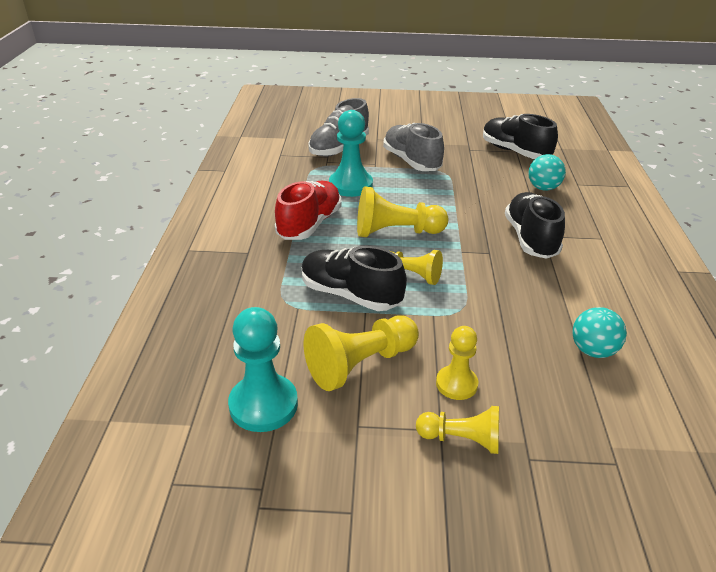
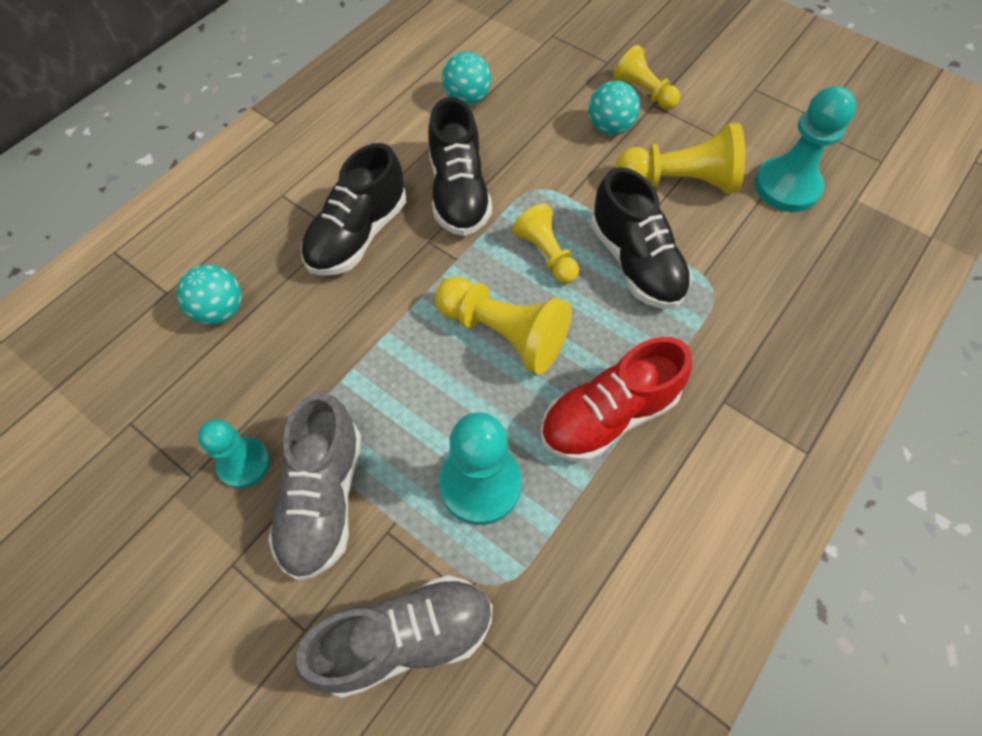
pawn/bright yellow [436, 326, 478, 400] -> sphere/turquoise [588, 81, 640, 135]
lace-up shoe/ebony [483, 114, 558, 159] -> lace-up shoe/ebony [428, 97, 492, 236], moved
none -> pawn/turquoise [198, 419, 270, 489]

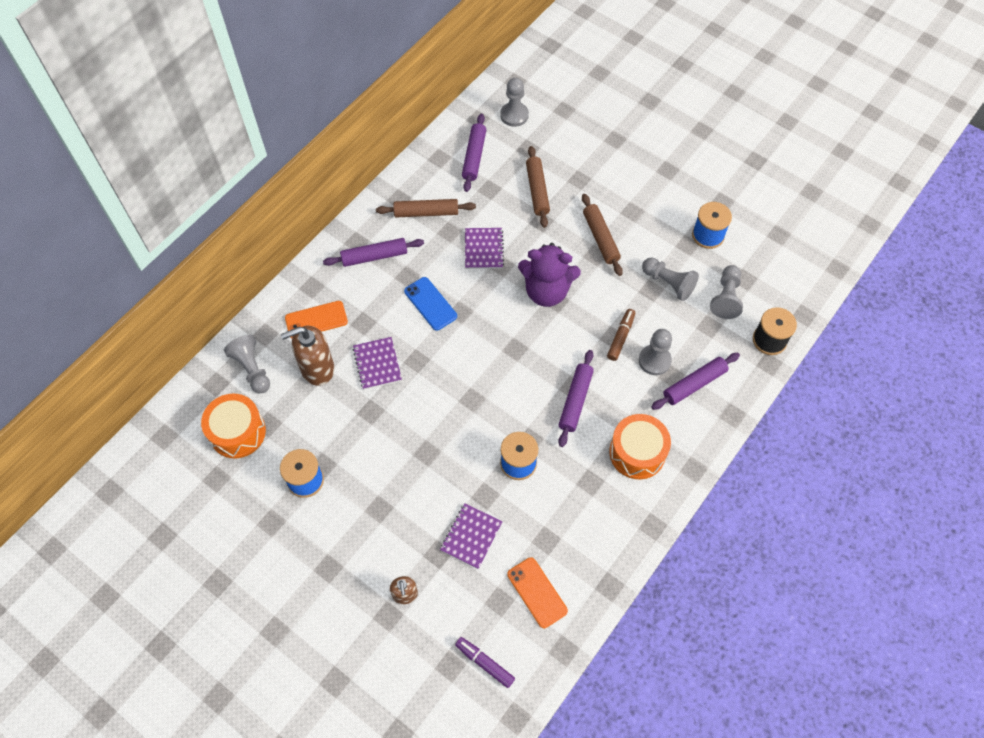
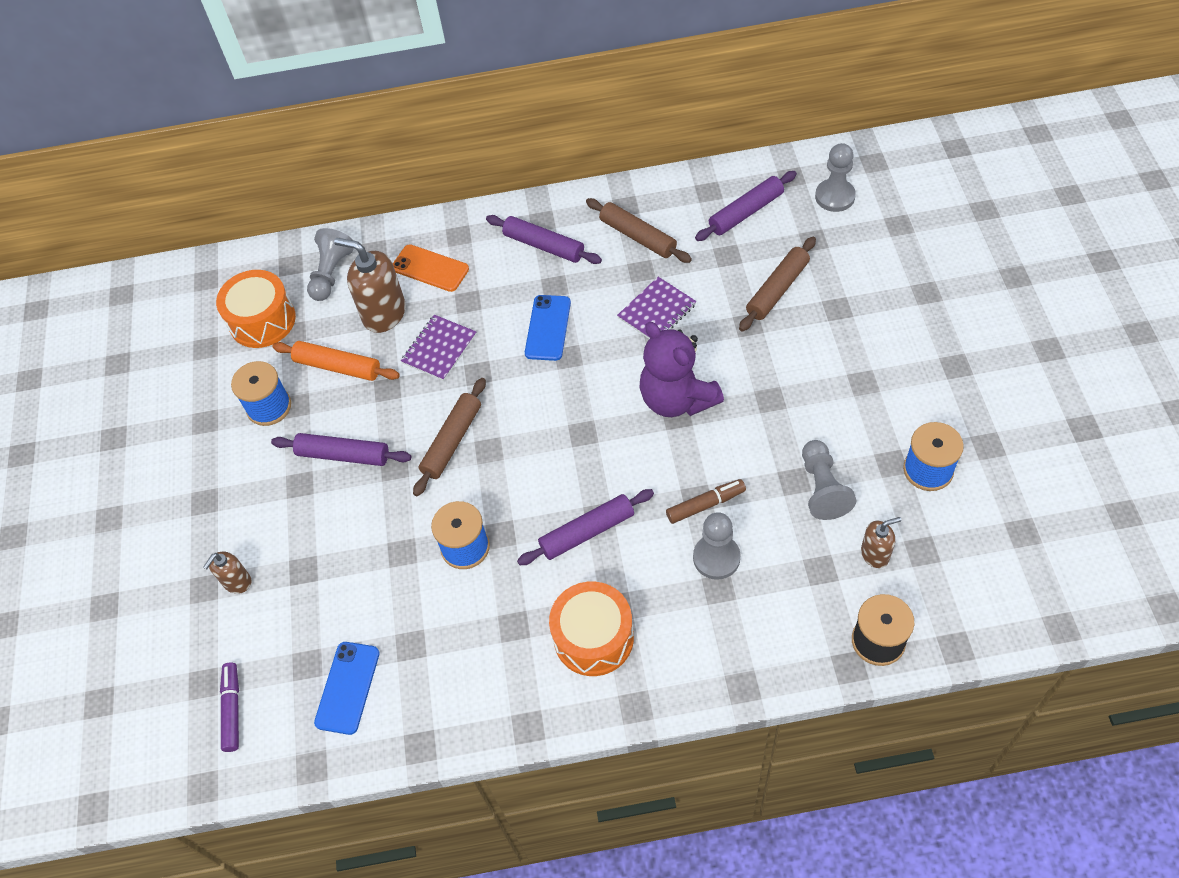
notebook/purple [440, 503, 503, 569] -> none
phone/orange [507, 557, 568, 628] -> phone/royal blue [314, 642, 380, 735]
pastry roller/dark brown [582, 194, 623, 276] -> pastry roller/dark brown [413, 378, 486, 496], moved
pastry roller/purple [651, 353, 740, 410] -> pastry roller/purple [271, 433, 411, 466], moved
pawn/gray [710, 265, 743, 319] -> soap pump/dark brown [861, 517, 901, 568]
none -> pastry roller/orange [272, 341, 400, 381]

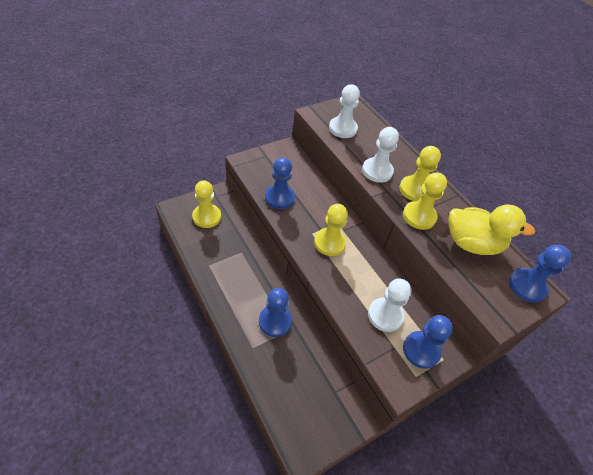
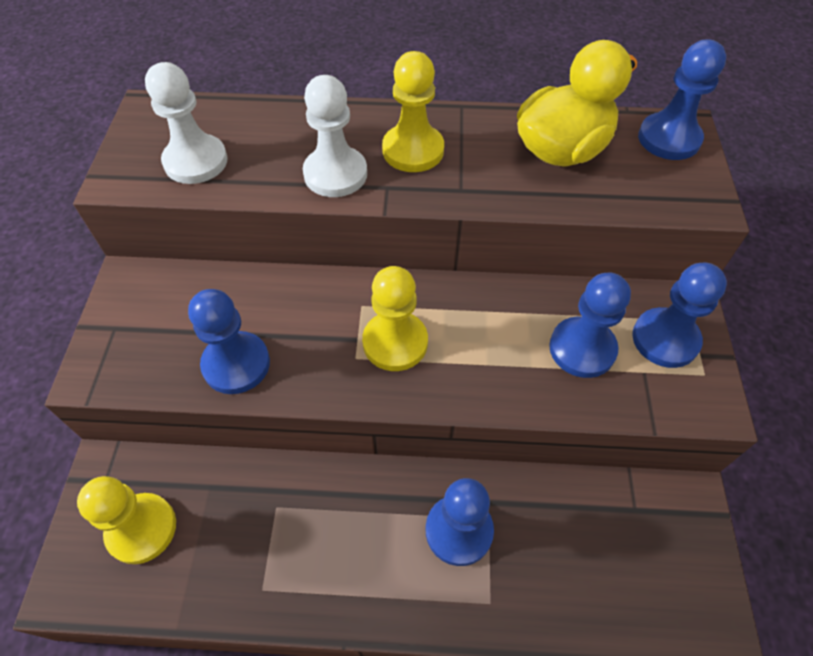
pawn/pure white [368, 278, 411, 332] -> pawn/royal blue [549, 273, 631, 378]
pawn/bright yellow [403, 172, 447, 230] -> none

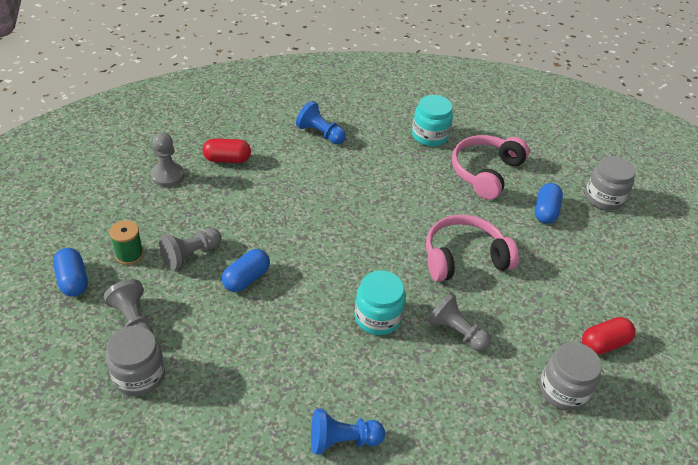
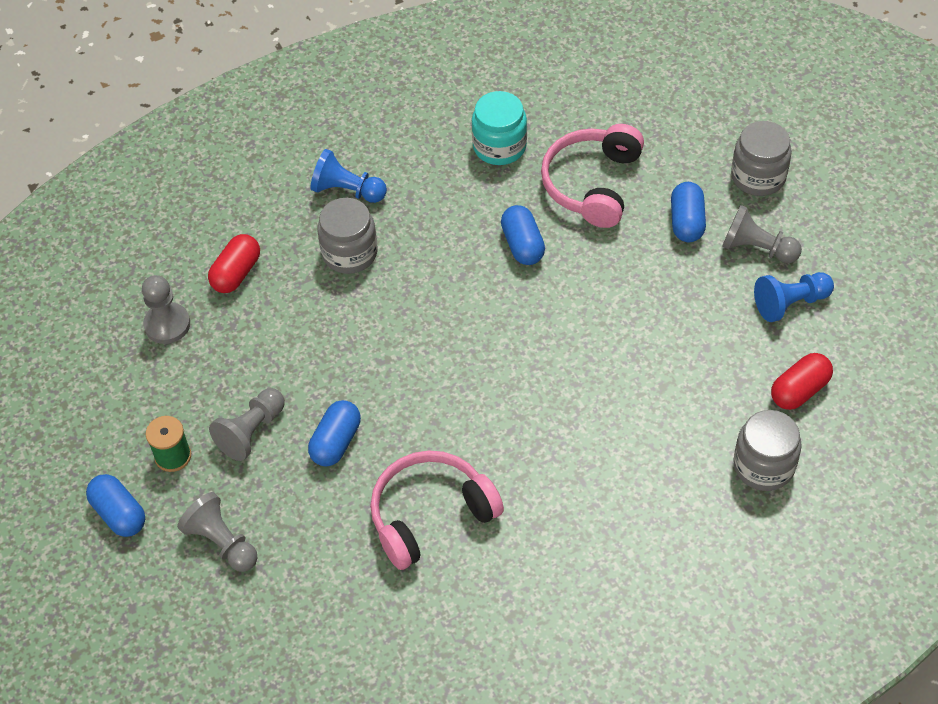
jar/gray [106, 326, 165, 396] -> jar/gray [317, 198, 378, 274], moved
pill shape/red [203, 138, 251, 163] -> pill shape/red [208, 234, 260, 293], 45 degrees counterclockwise
pawn/royal blue [311, 409, 385, 454] -> pawn/royal blue [754, 272, 834, 322], moved
jar/turquoise [355, 270, 405, 335] -> none
headphones/rosy [426, 215, 519, 282] -> headphones/rosy [370, 450, 504, 570], moved
pawn/gray [427, 292, 491, 351] -> pawn/gray [722, 205, 802, 263], moved
none -> pill shape/royal blue [501, 205, 545, 265]

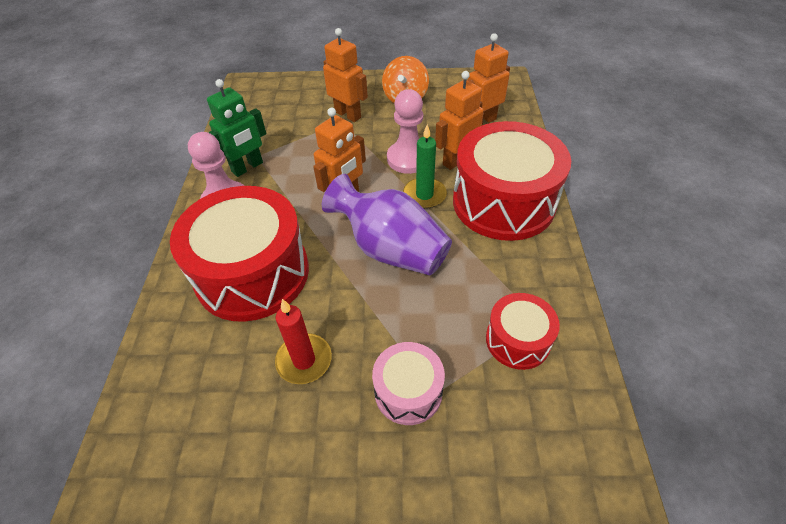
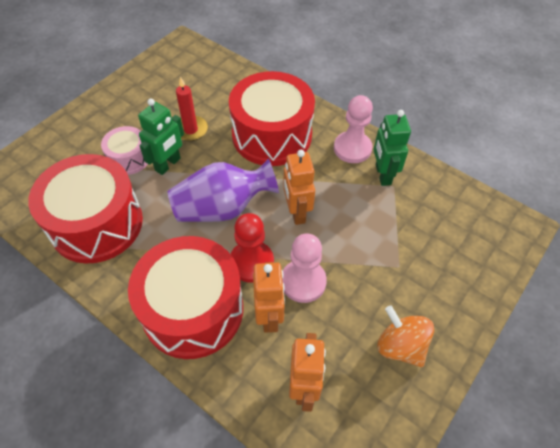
robot figure/orange [323, 28, 368, 122] -> none
pillar candle/green [403, 124, 447, 209] -> pawn/red [231, 213, 274, 283]
drum/red [486, 293, 560, 370] -> drum/red [28, 154, 143, 264], x1.99
none -> robot figure/green [138, 99, 184, 175]

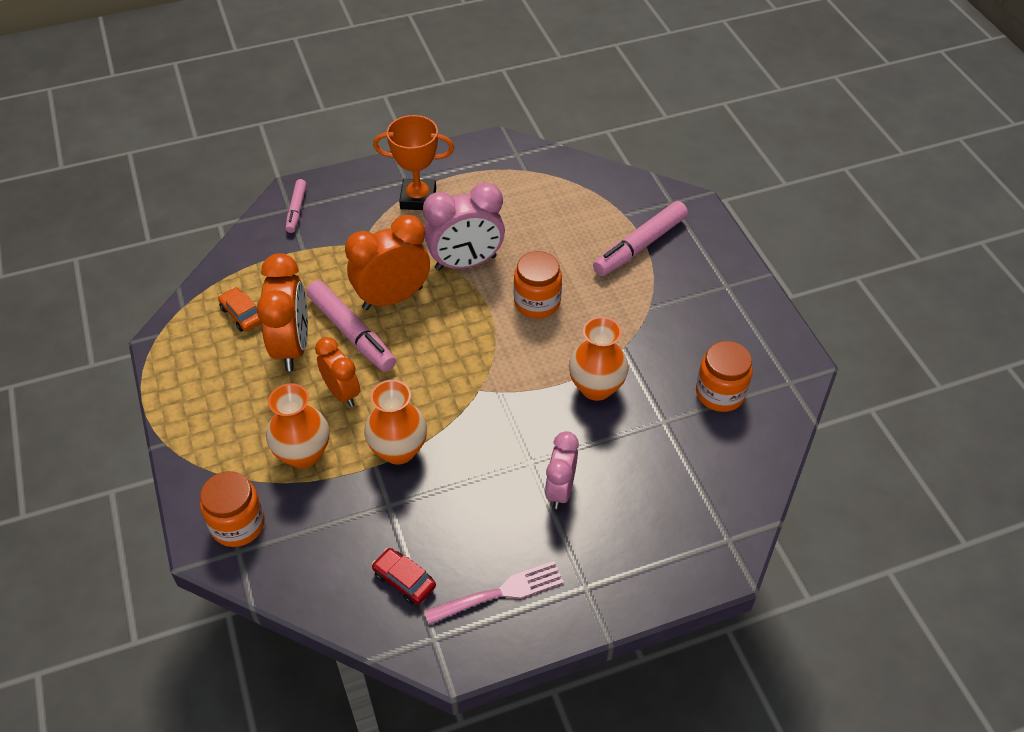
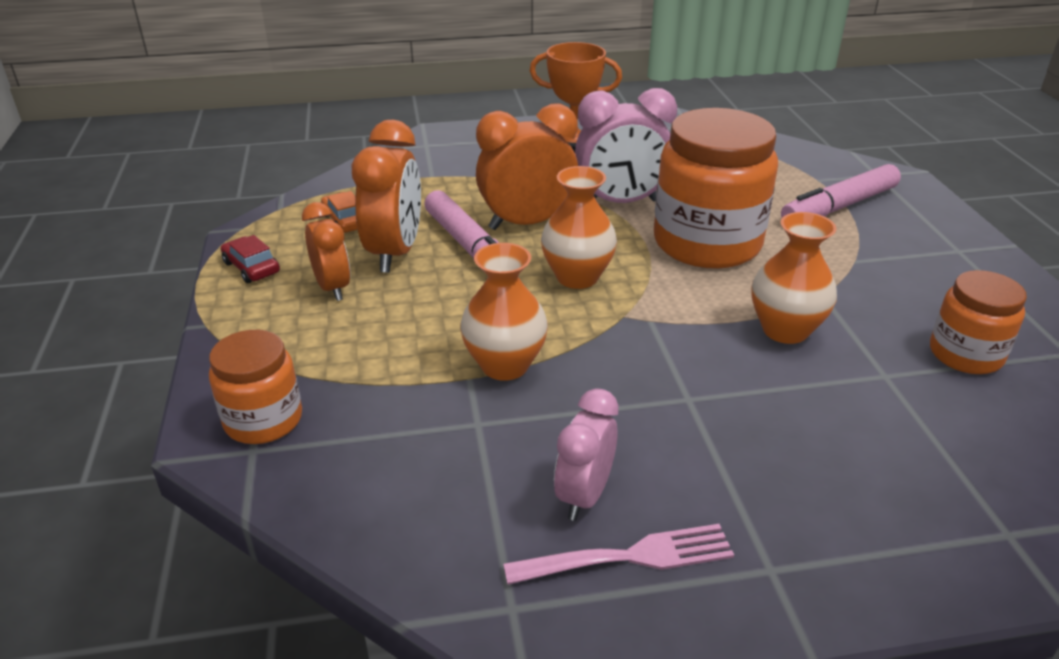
tall vase/orange [266, 383, 329, 468] -> tall vase/orange [541, 166, 617, 289], moved
marker pen/rosy [286, 179, 307, 233] -> none
alarm clock/orange [315, 337, 360, 407] -> alarm clock/orange [302, 202, 350, 301], moved
automobile/red [372, 548, 436, 605] -> automobile/red [221, 235, 280, 283], moved
jar/orange [514, 251, 562, 319] -> jar/orange [654, 108, 778, 269], x1.83
alarm clock/rosy [545, 431, 579, 509] -> alarm clock/rosy [554, 388, 619, 521], moved

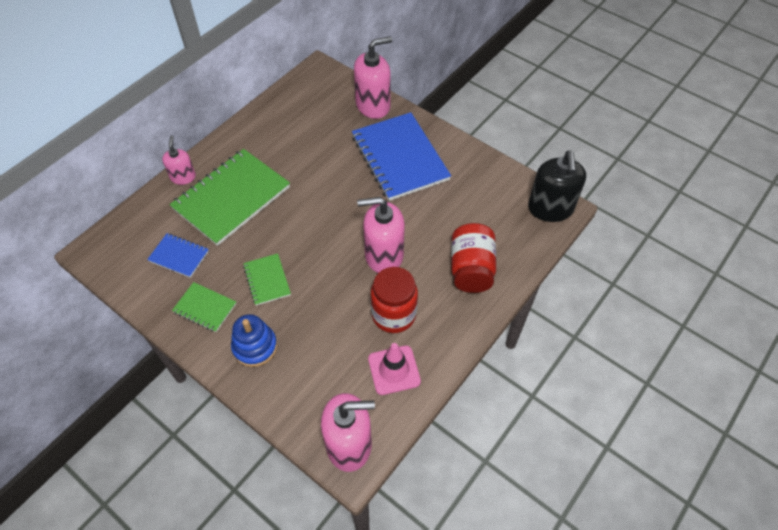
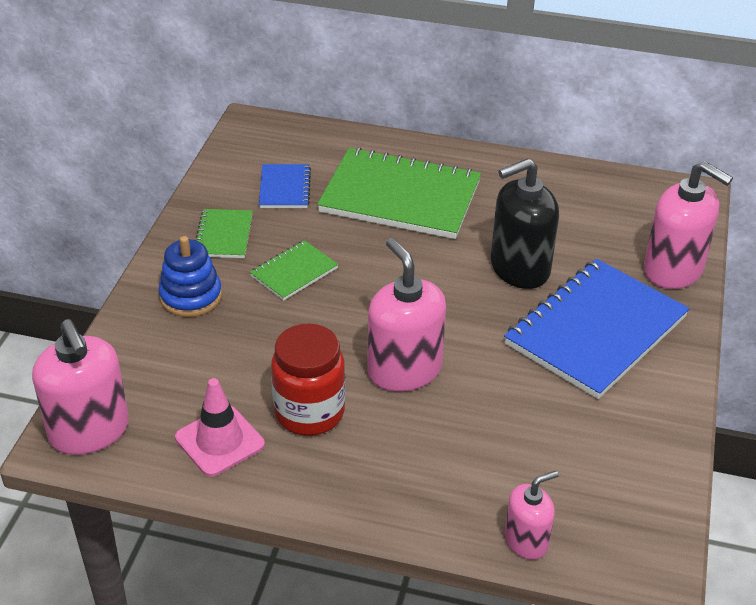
soap pump/rosy [162, 135, 196, 185] -> soap pump/rosy [504, 471, 559, 560], moved
jar/red [451, 223, 496, 293] -> none
soap pump/ebony [528, 150, 586, 222] -> soap pump/ebony [491, 158, 559, 289], moved

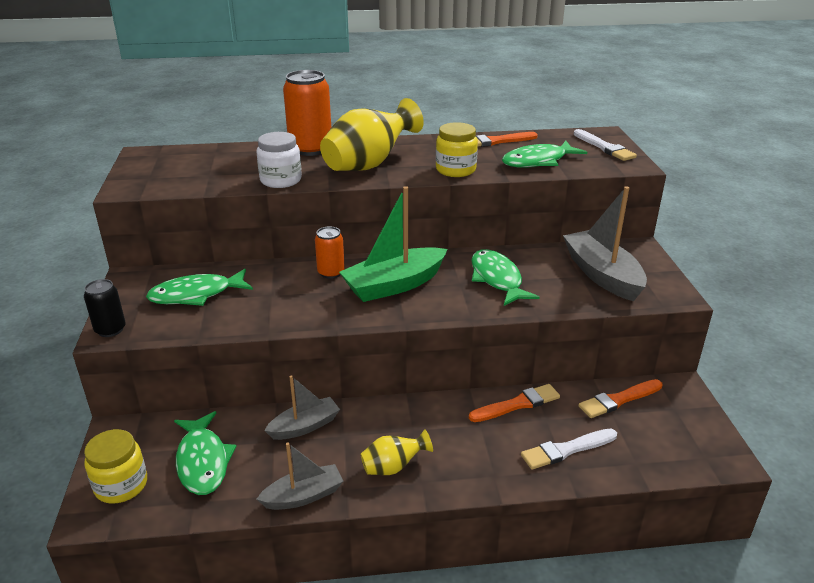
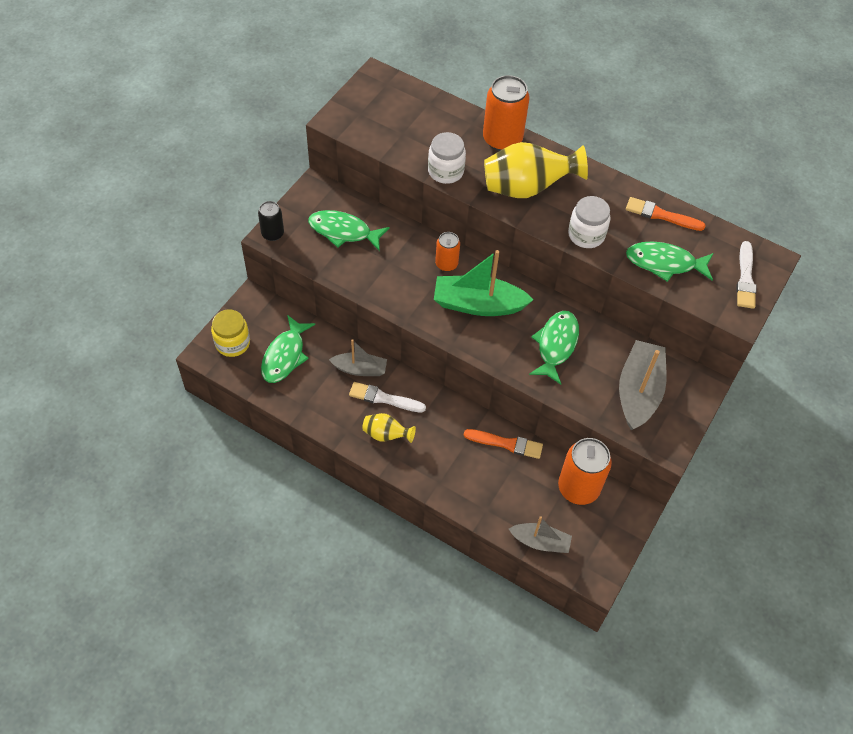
boat/gray [257, 442, 343, 510] -> boat/gray [509, 516, 572, 553], moved
jar/bright yellow [436, 122, 478, 177] -> jar/pure white [568, 196, 610, 248]
brush/pure white [521, 429, 617, 470] -> brush/pure white [349, 382, 426, 413], moved
brush/orange [578, 379, 663, 418] -> can/orange [558, 438, 612, 505]

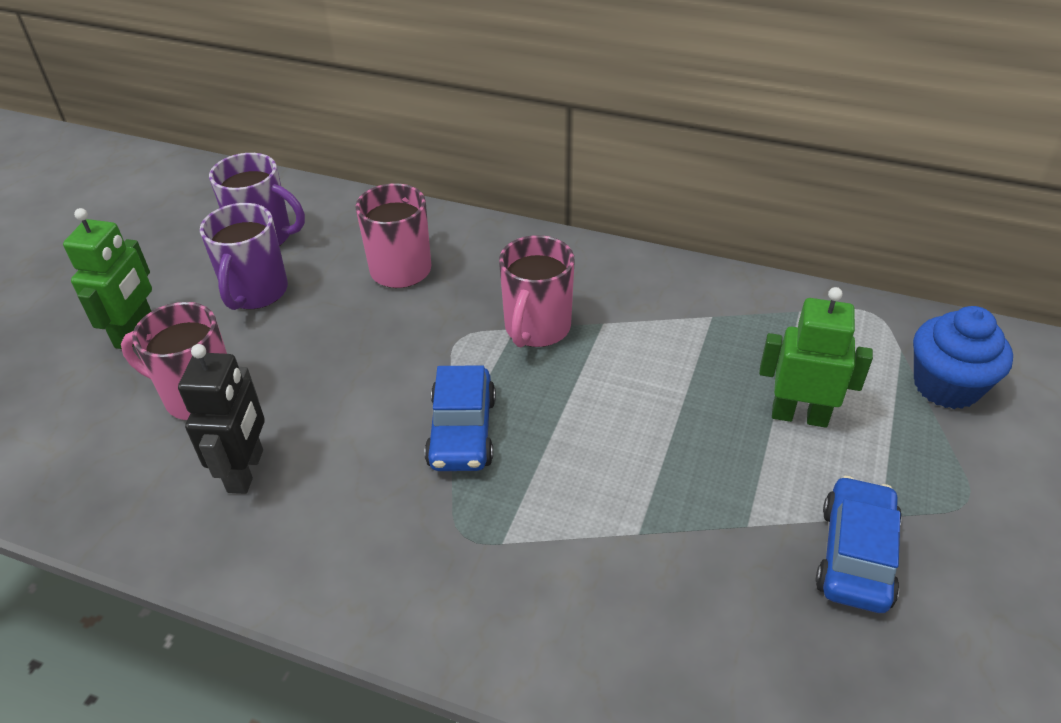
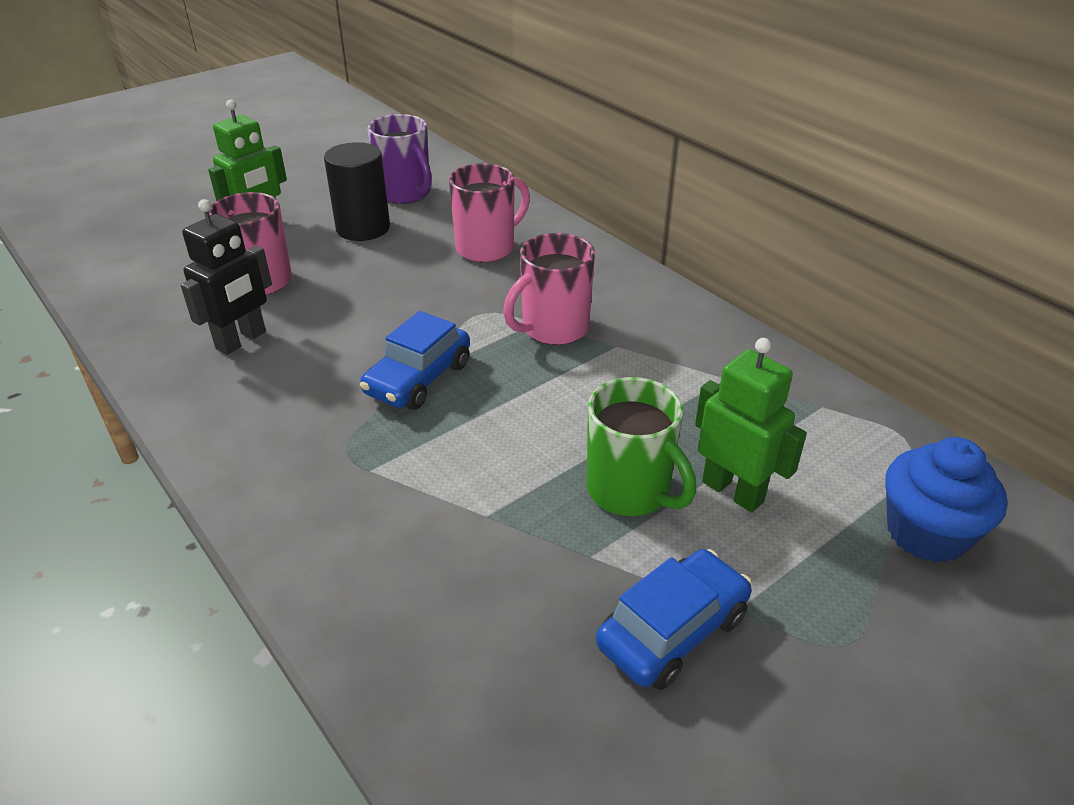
tea mug/purple [200, 203, 288, 310] -> cylinder shape/ebony [324, 142, 390, 241]
none -> tea mug/green [587, 377, 696, 516]

